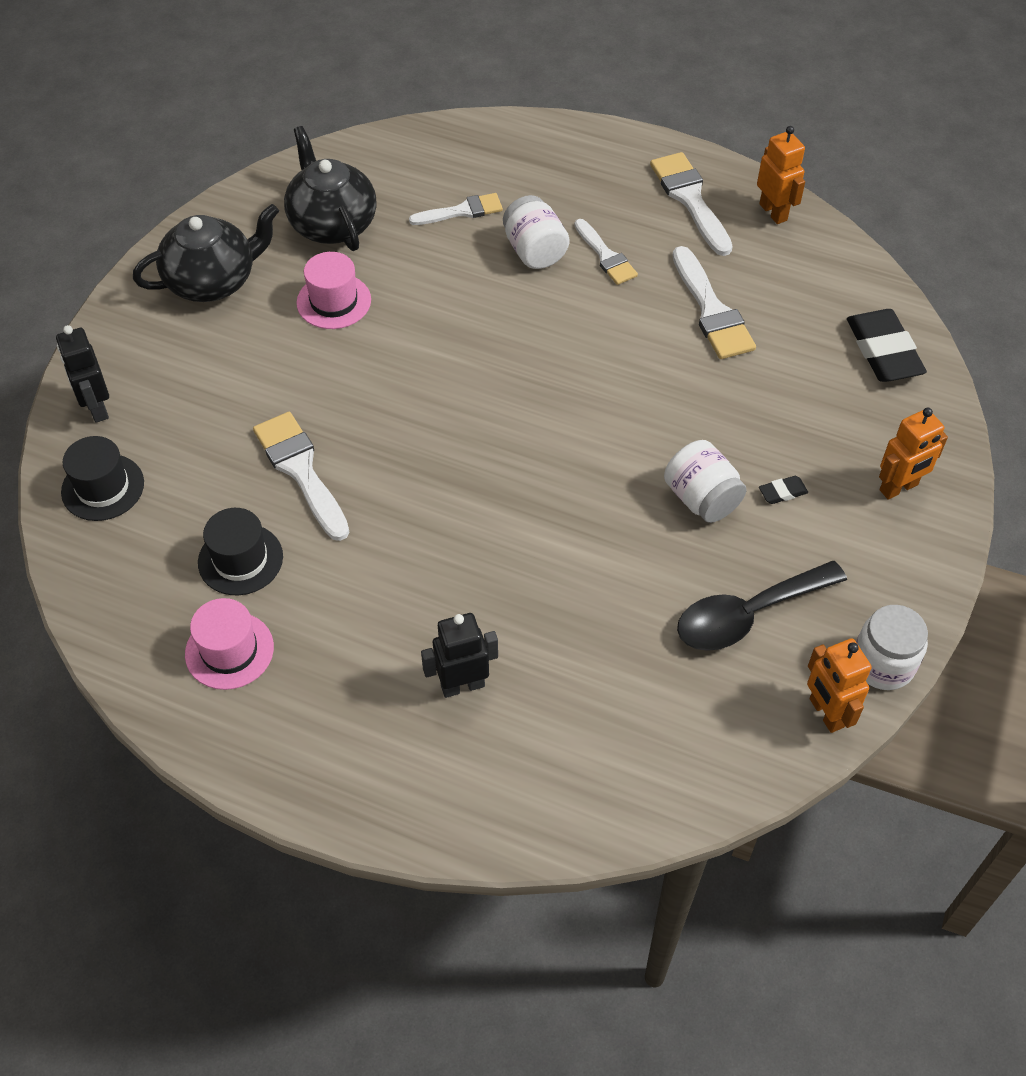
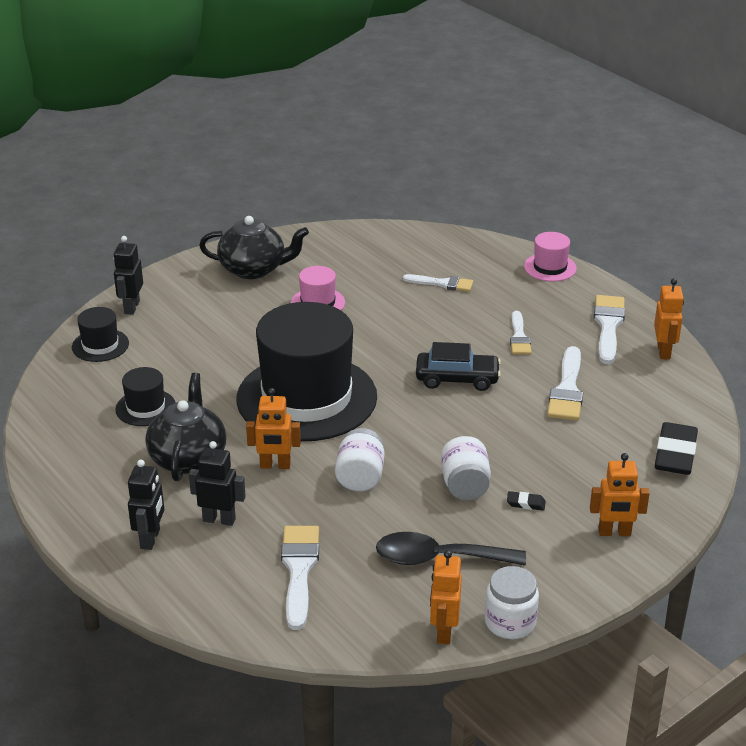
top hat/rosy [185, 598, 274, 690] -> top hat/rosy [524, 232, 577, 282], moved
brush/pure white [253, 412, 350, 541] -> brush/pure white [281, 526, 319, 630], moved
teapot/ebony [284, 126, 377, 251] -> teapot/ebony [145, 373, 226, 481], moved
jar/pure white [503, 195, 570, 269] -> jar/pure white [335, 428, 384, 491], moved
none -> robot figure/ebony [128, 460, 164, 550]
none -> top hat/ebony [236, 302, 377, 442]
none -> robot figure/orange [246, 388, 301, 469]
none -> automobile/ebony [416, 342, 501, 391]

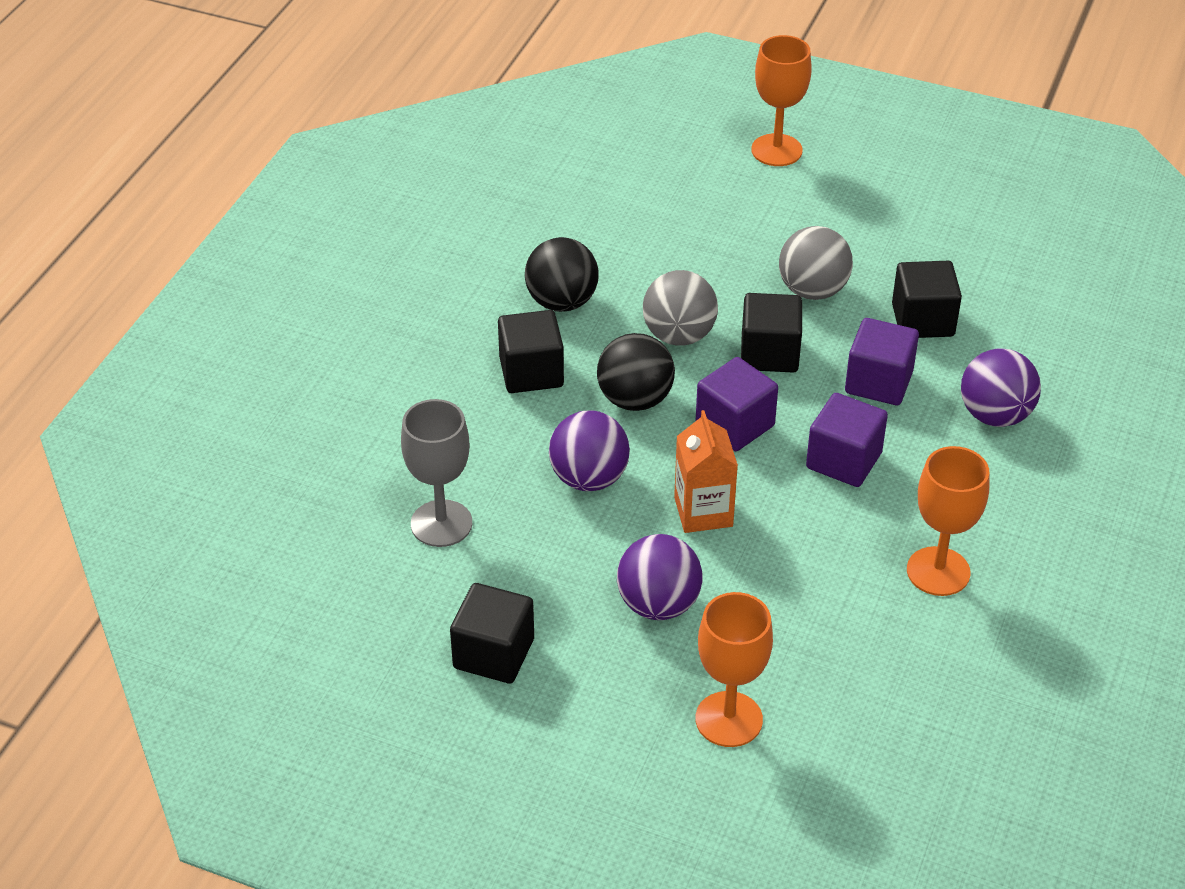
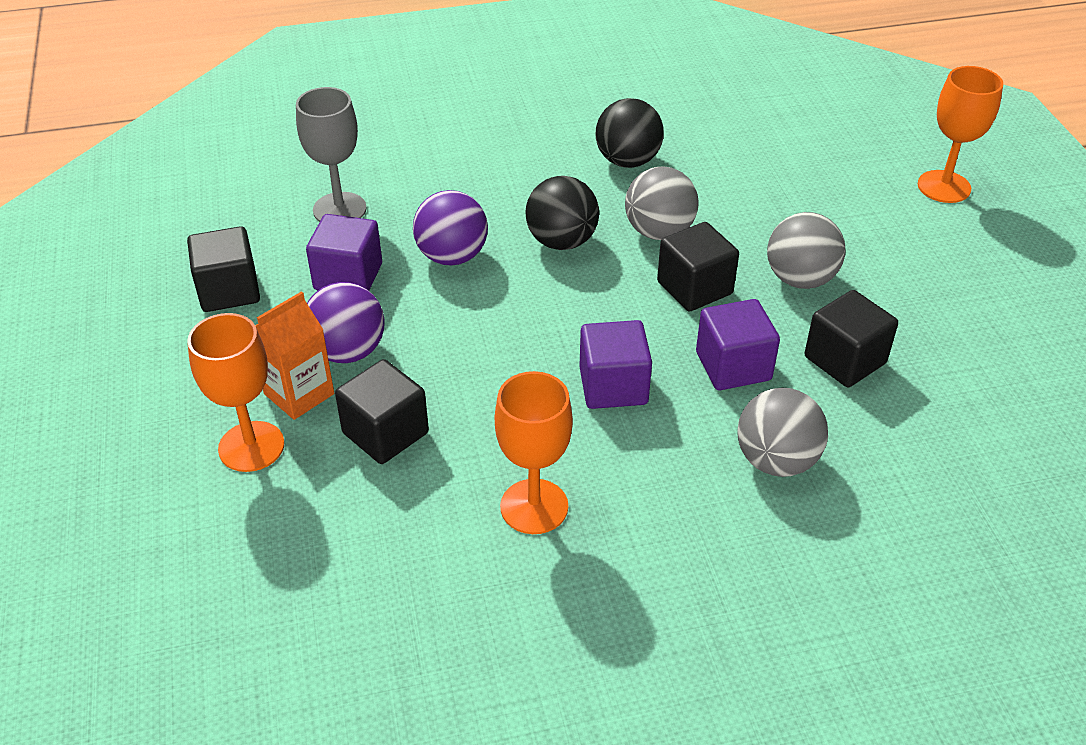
cube/ebony [498, 310, 564, 393] -> cube/ebony [335, 359, 429, 464], moved
milk carton/orange [674, 410, 738, 533] -> milk carton/orange [255, 291, 334, 420], moved
cube/purple [696, 357, 778, 451] -> cube/purple [306, 214, 382, 291], moved
sphere/purple [961, 348, 1041, 427] -> sphere/gray [737, 387, 828, 477]

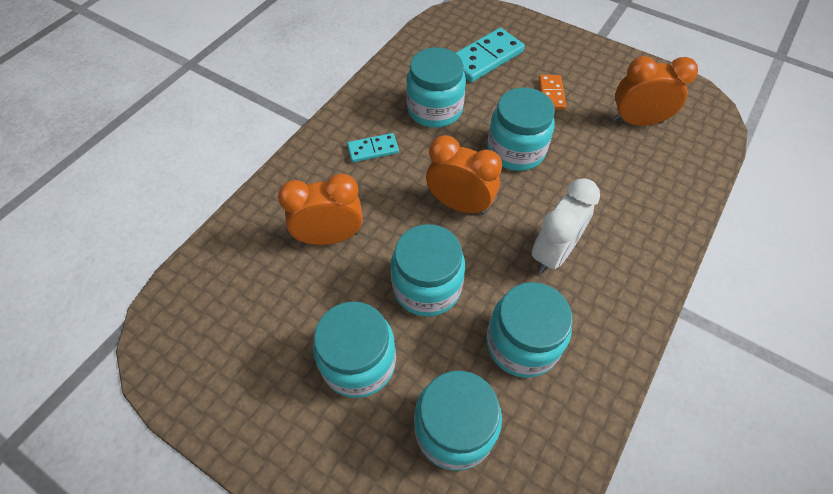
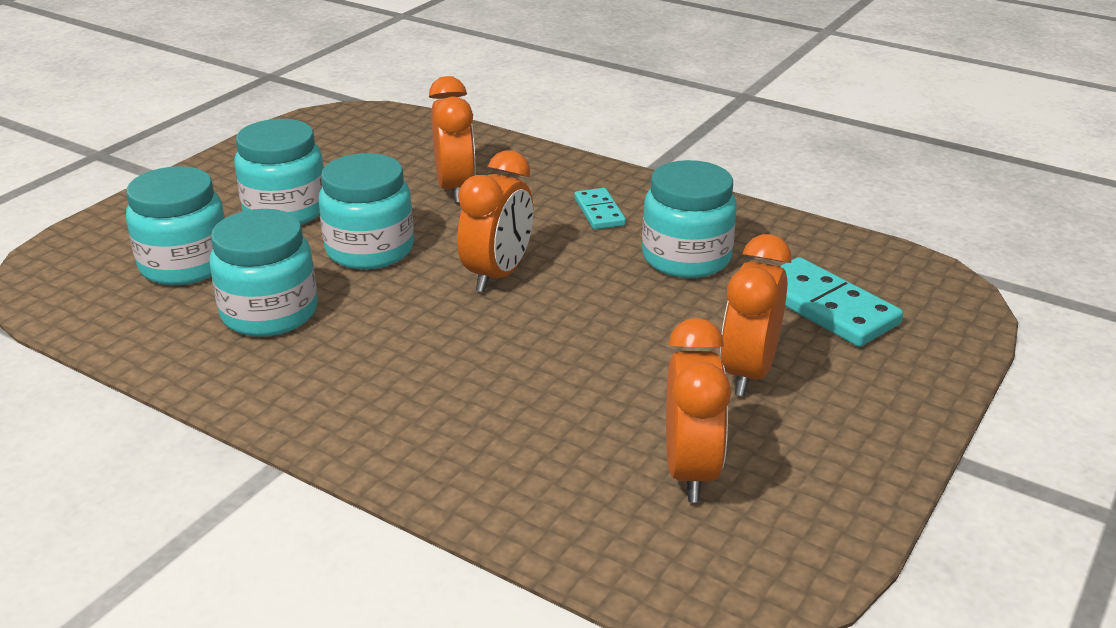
jar/turquoise [487, 88, 555, 171] -> none
alarm clock/pure white [532, 178, 600, 273] -> none
domino/orange [539, 75, 566, 110] -> alarm clock/orange [720, 234, 791, 396]

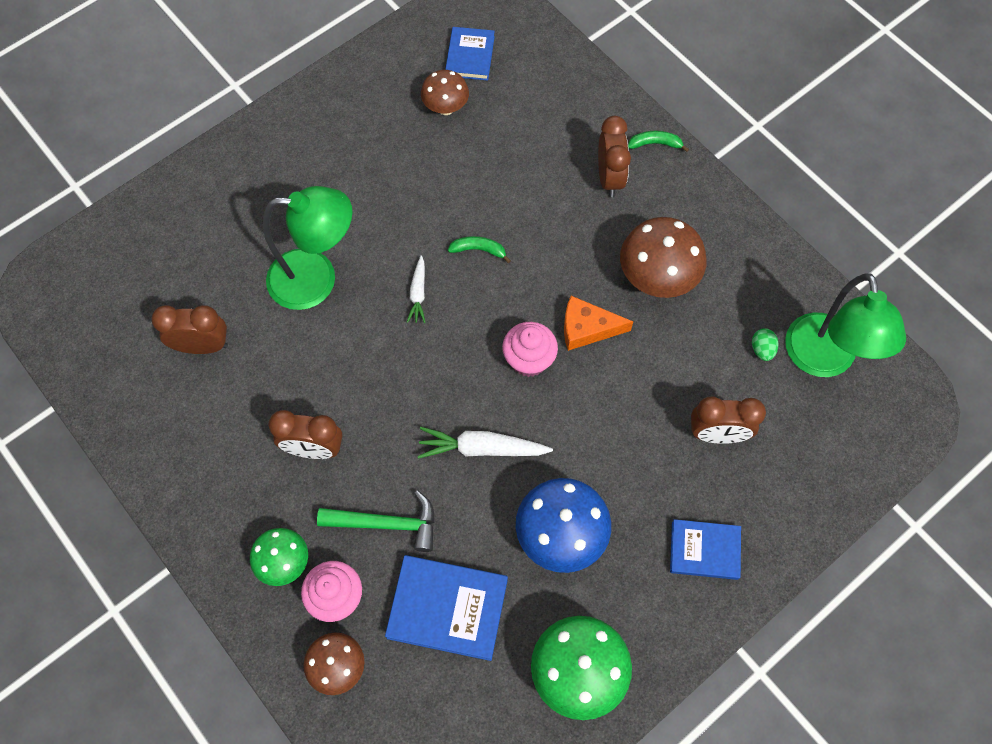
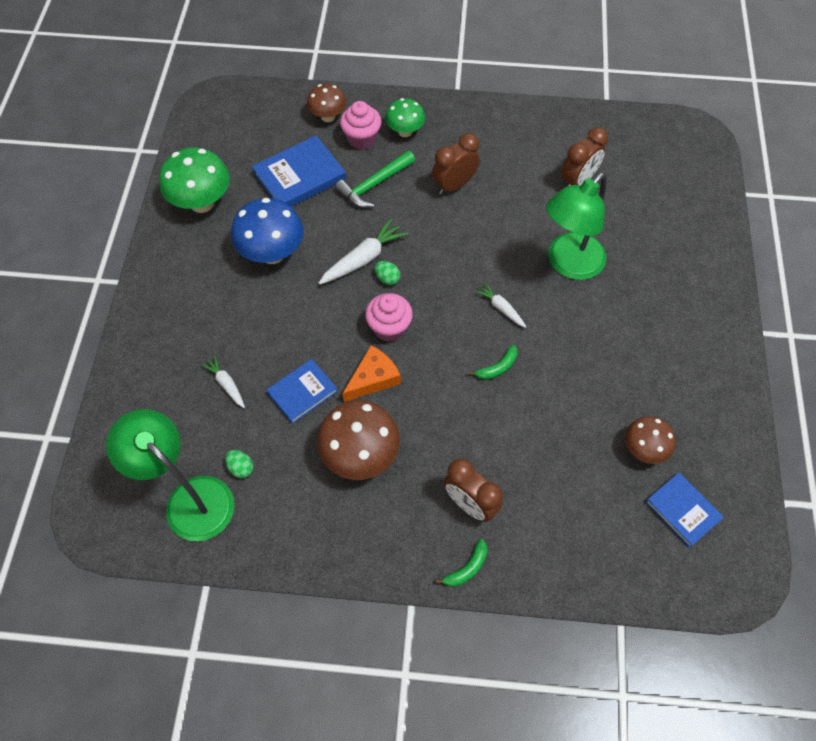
book/royal blue [670, 519, 741, 580] -> book/royal blue [267, 359, 338, 424], moved
alarm clock/dark brown [691, 396, 766, 444] -> carrot/pure white [201, 355, 245, 408]
none -> egg shape/green [375, 261, 400, 285]

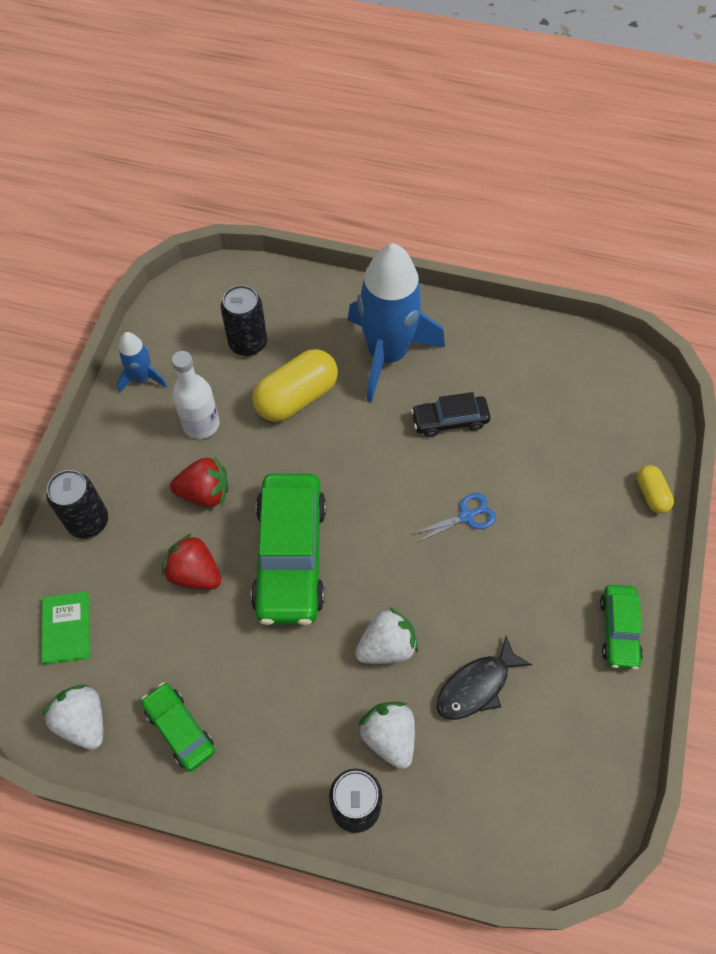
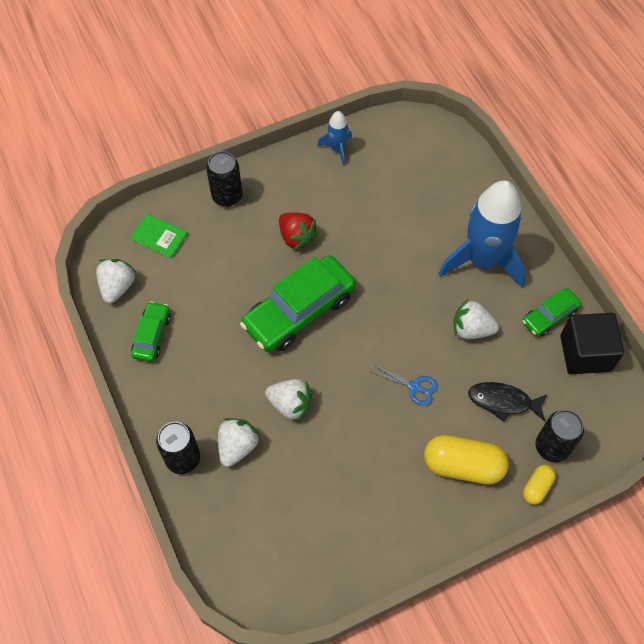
book/green [41, 591, 90, 665] -> book/green [130, 214, 188, 259], 75 degrees clockwise
toy strawberry/red [162, 533, 221, 590] -> none
drink bottle/pure white [172, 351, 219, 439] -> none
can/ebony [221, 285, 267, 356] -> can/ebony [536, 410, 584, 462], moved
pill shape/bright yellow [252, 349, 338, 422] -> pill shape/bright yellow [424, 435, 509, 484], moved
automobile/ebony [411, 392, 491, 437] -> toy strawberry/pure white [453, 298, 499, 339]
fish/ebony [436, 636, 532, 720] -> fish/ebony [468, 382, 548, 422], moved
automobile/green [600, 585, 643, 670] -> automobile/green [522, 288, 581, 336], moved
none -> cube/ebony [560, 313, 624, 374]

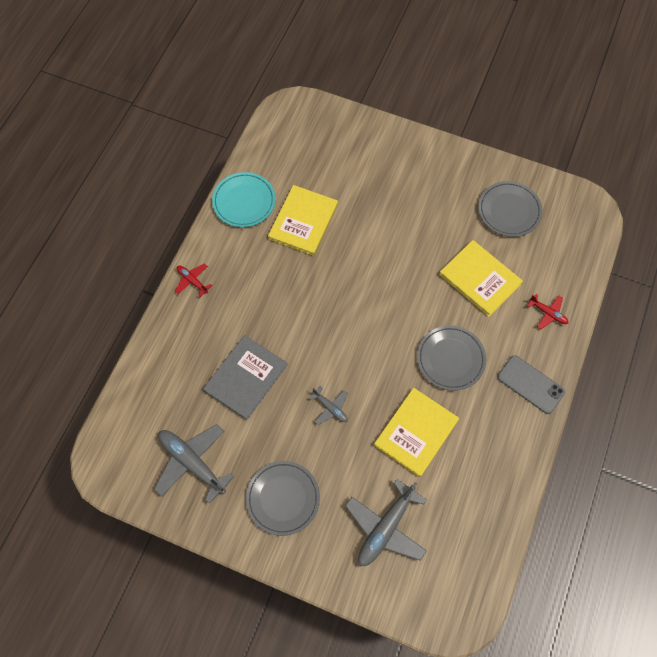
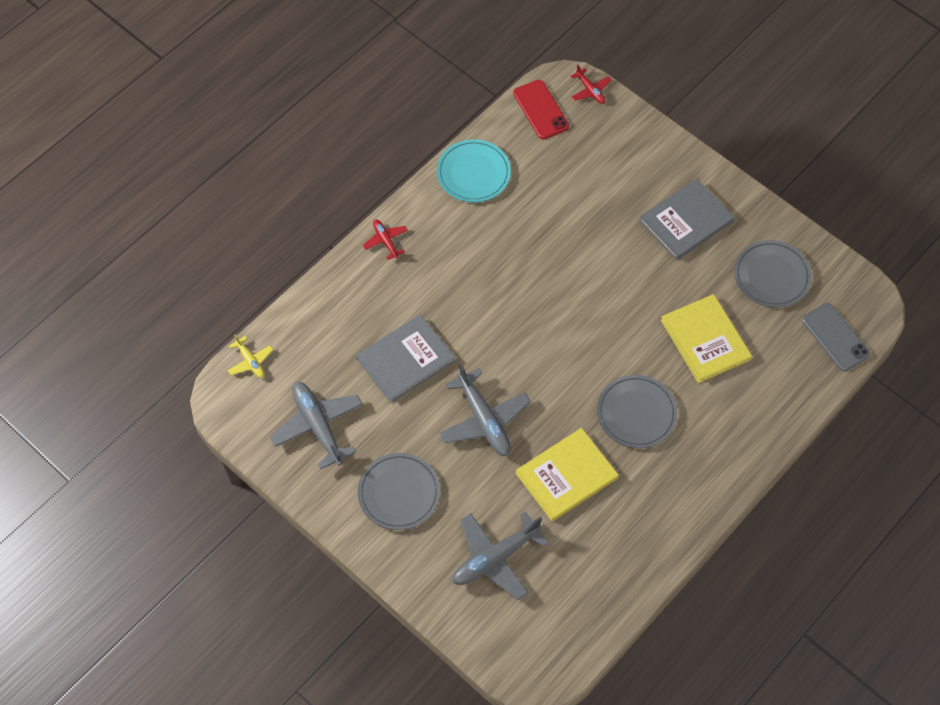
book/bright yellow [268, 185, 338, 256] -> none
aeroplane/gray [308, 386, 348, 425] -> aeroplane/gray [439, 364, 531, 456], x1.92
phone/gray [498, 355, 565, 414] -> phone/gray [802, 303, 870, 371], moved
aeroplane/red [528, 294, 568, 329] -> aeroplane/red [571, 65, 611, 104], moved
none -> aeroplane/bright yellow [228, 335, 273, 378]
none -> phone/red [513, 80, 569, 139]
none -> book/gray [639, 179, 735, 260]

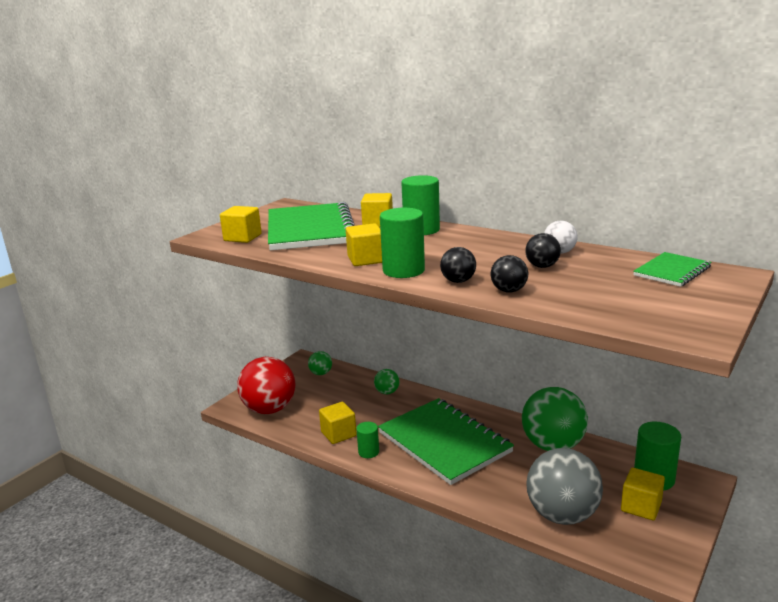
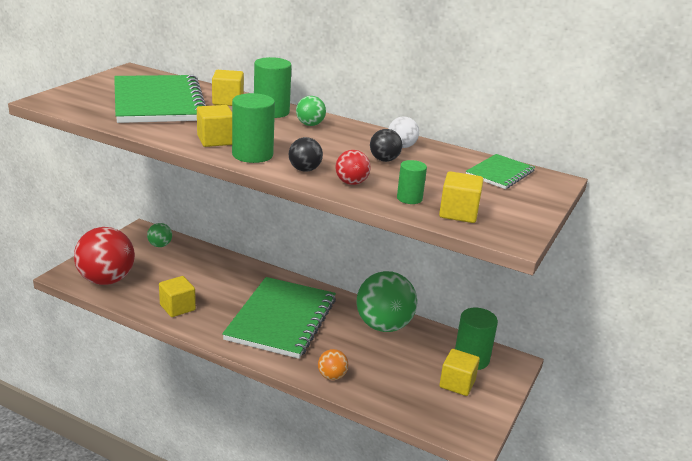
cube/bright yellow [220, 206, 262, 243] -> cube/bright yellow [439, 171, 484, 223], moved
cylinder shape/green [356, 422, 379, 458] -> cylinder shape/green [397, 160, 427, 204], moved
sphere/green [374, 369, 400, 394] -> sphere/green [296, 96, 326, 126], moved
notebook/green [378, 398, 514, 485] -> notebook/green [222, 277, 336, 359], 60 degrees clockwise
sphere/ebony [491, 255, 528, 293] -> sphere/red [335, 150, 371, 185]
sphere/gray [526, 448, 603, 525] -> none
none -> sphere/orange [318, 349, 348, 380]

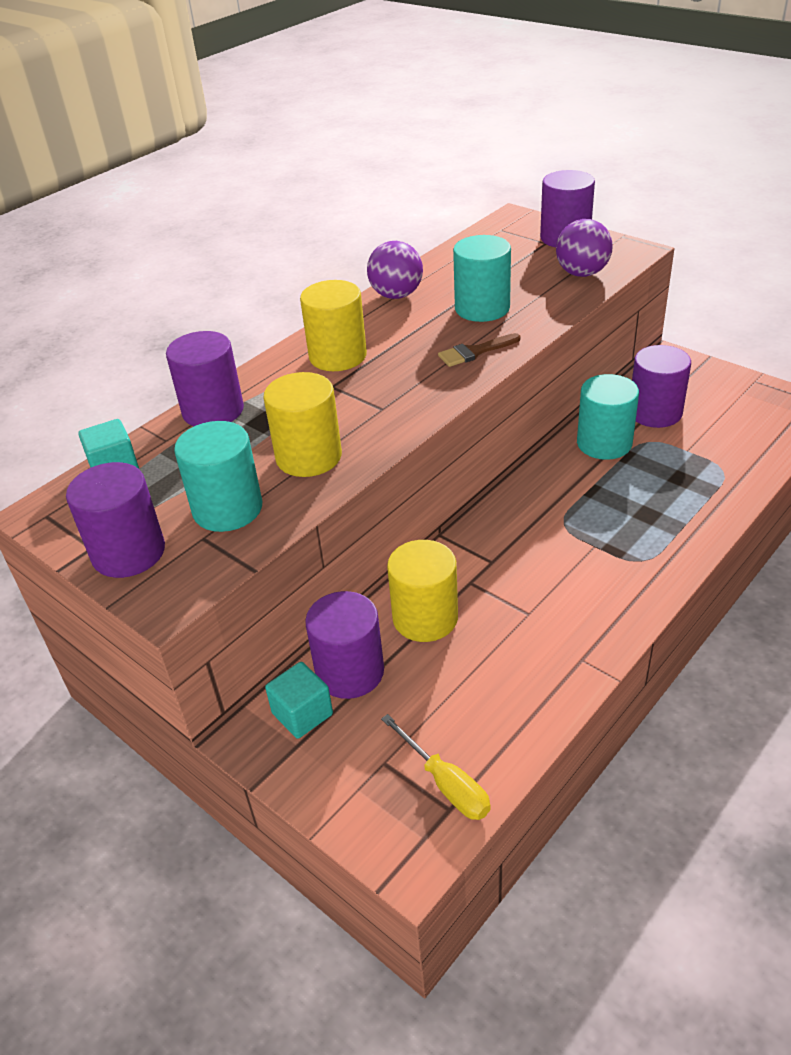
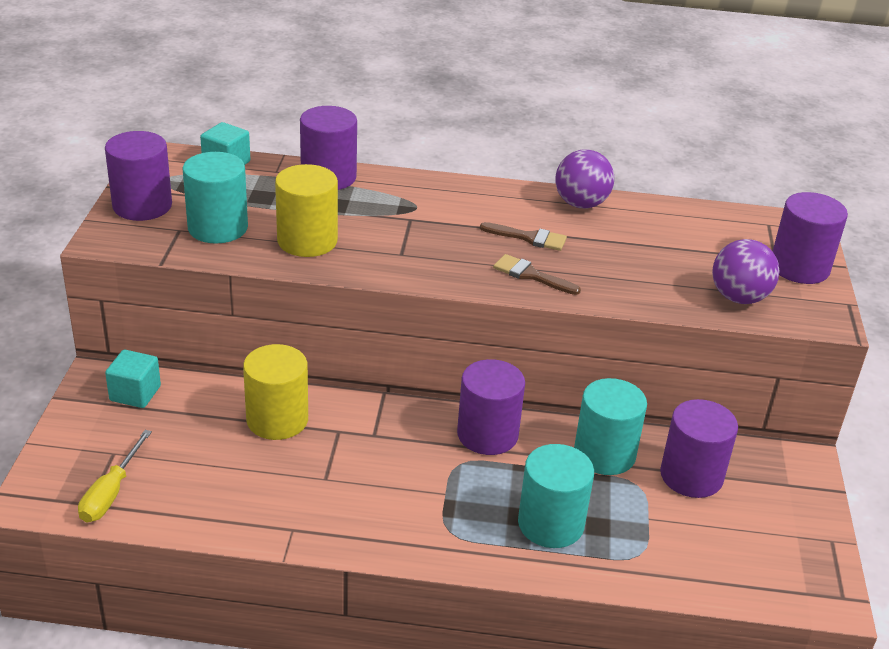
cylinder shape/bright yellow [300, 280, 367, 371] -> none
cylinder shape/purple [305, 591, 384, 699] -> cylinder shape/purple [457, 359, 525, 455], moved
cylinder shape/turquoise [453, 235, 511, 322] -> cylinder shape/turquoise [518, 444, 594, 548], moved
none -> brush/dark brown [480, 222, 567, 251]

